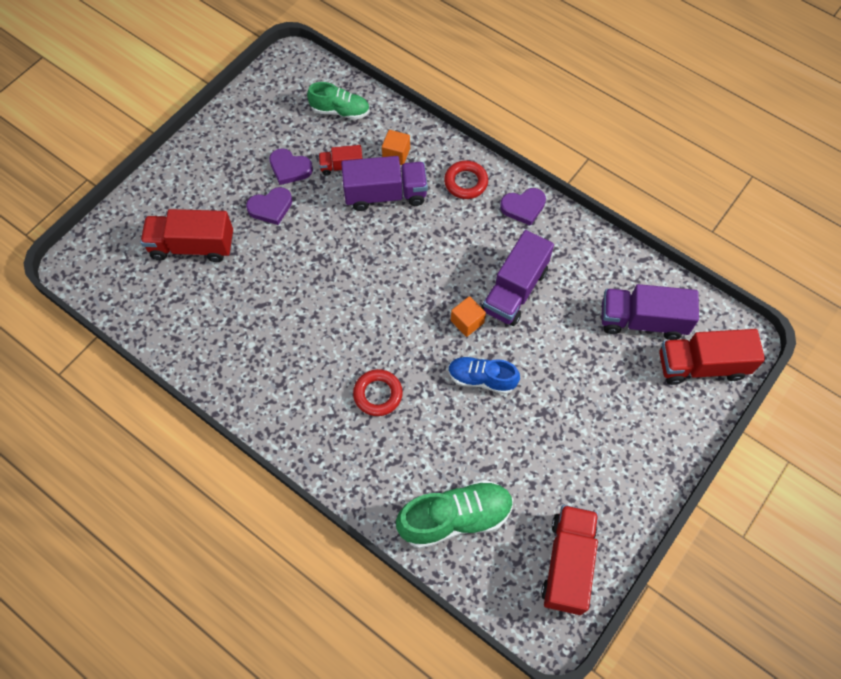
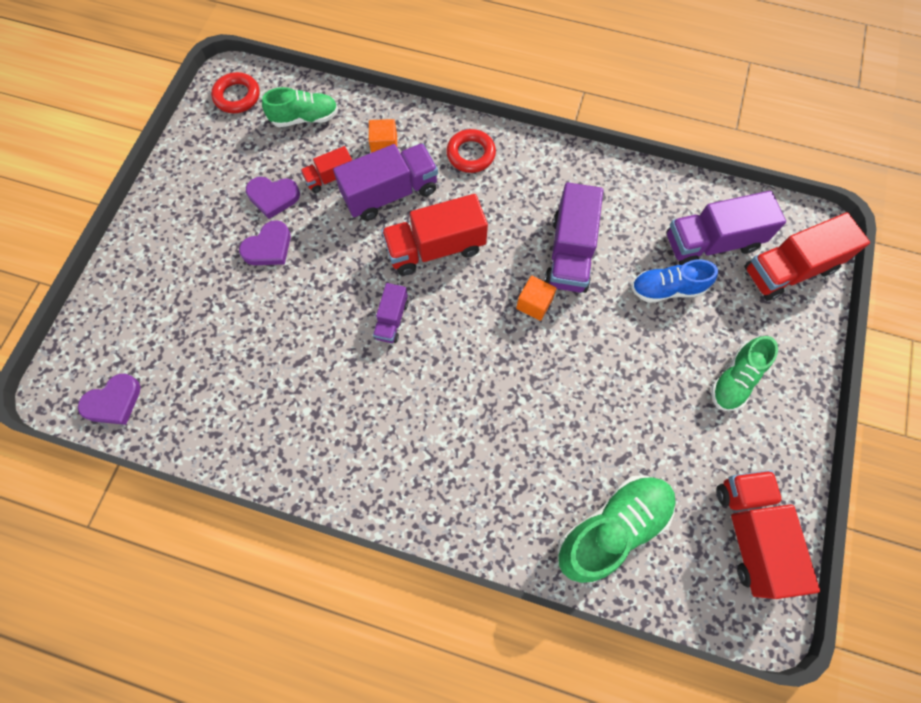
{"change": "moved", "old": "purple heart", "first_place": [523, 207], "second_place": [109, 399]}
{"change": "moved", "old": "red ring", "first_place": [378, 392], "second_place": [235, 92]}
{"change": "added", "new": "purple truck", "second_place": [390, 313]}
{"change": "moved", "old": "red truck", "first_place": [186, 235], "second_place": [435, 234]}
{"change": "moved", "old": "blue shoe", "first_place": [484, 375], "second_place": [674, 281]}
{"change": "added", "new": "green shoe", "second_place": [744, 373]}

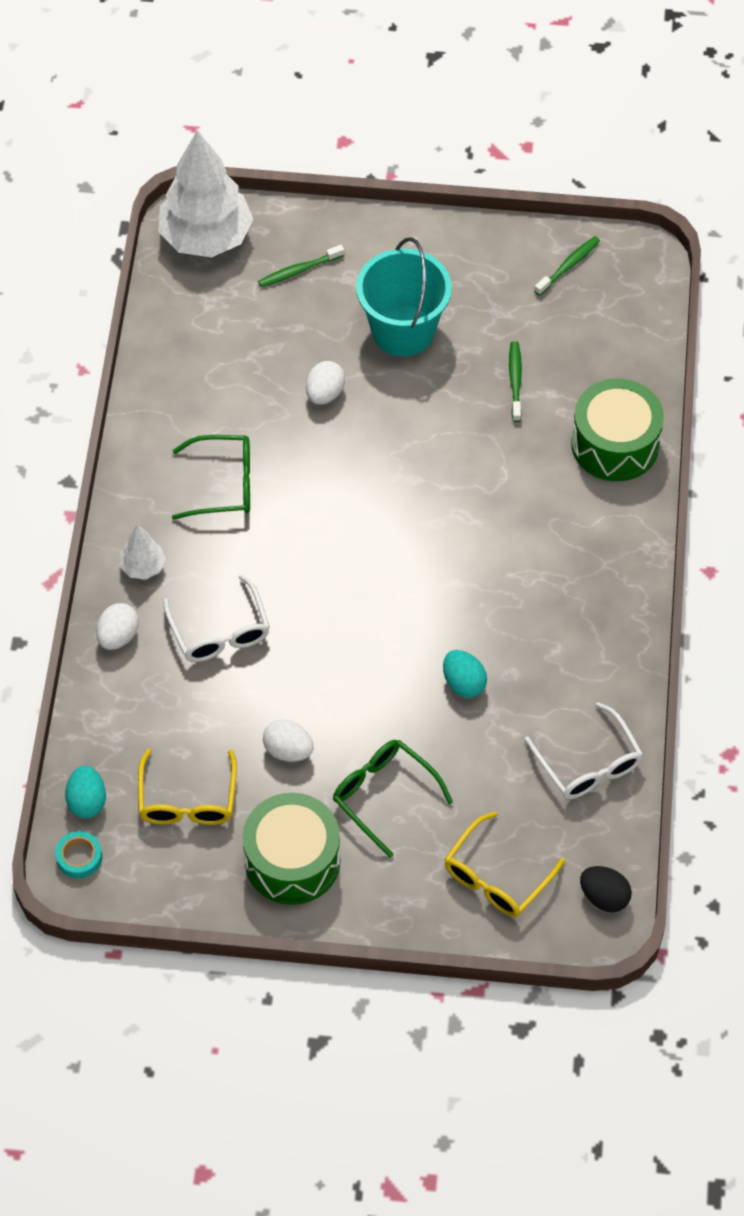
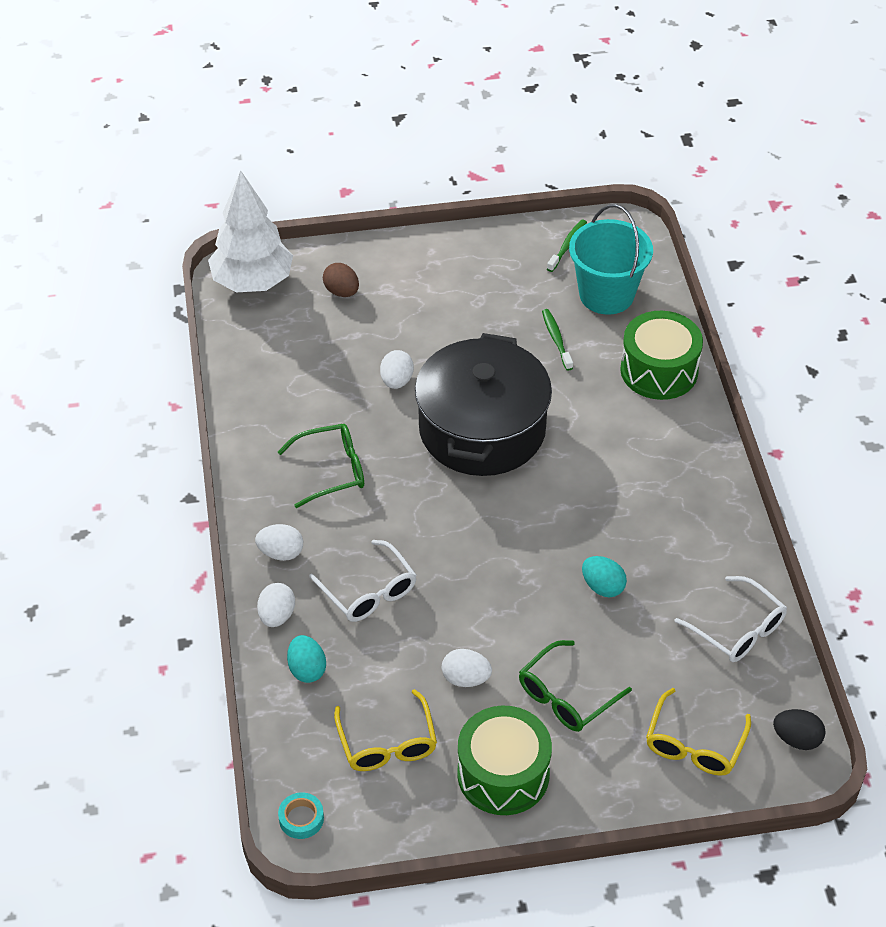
{"change": "replaced", "old": "white tree", "new": "white egg", "first_place": [143, 552], "second_place": [279, 542]}
{"change": "moved", "old": "turquoise egg", "first_place": [85, 792], "second_place": [306, 659]}
{"change": "replaced", "old": "green toothbrush", "new": "brown egg", "first_place": [301, 266], "second_place": [341, 280]}
{"change": "added", "new": "black pot", "second_place": [483, 404]}
{"change": "turned", "old": "green glasses", "first_place": [393, 799], "second_place": [575, 686], "degrees": -75}
{"change": "moved", "old": "turquoise bucket", "first_place": [404, 297], "second_place": [611, 259]}

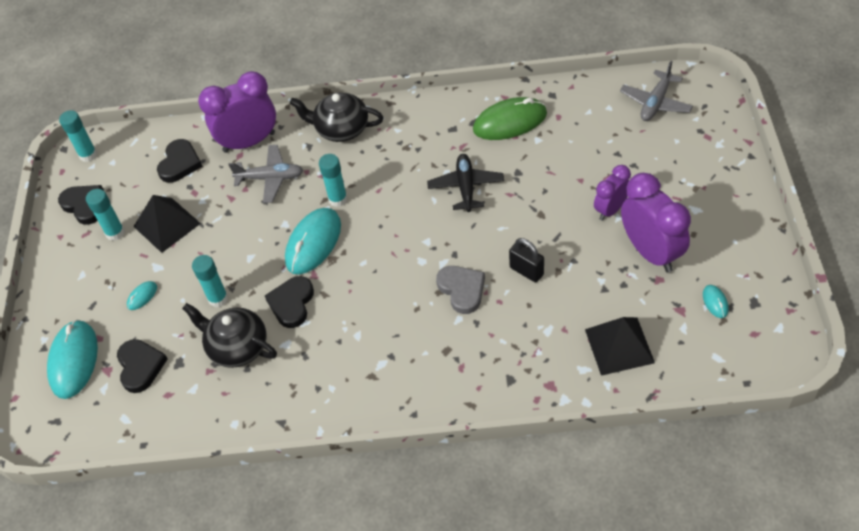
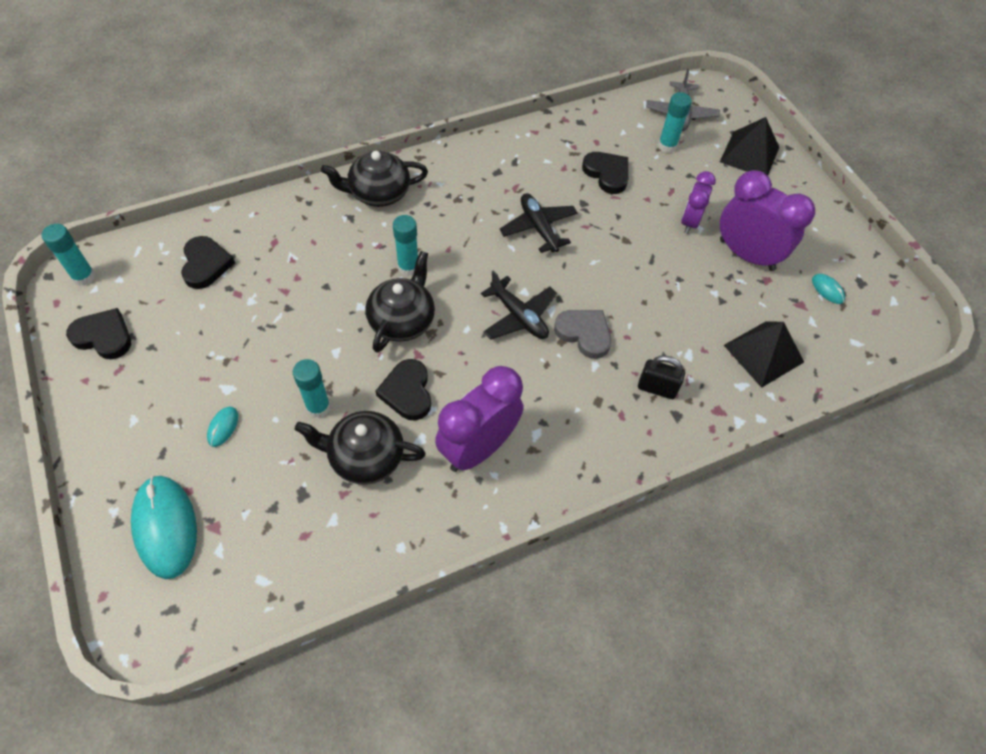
{"change": "replaced", "old": "turquoise mouse", "new": "black teapot", "first_place": [313, 241], "second_place": [400, 301]}
{"change": "moved", "old": "purple clock", "first_place": [237, 112], "second_place": [479, 419]}
{"change": "added", "new": "black plane", "second_place": [519, 304]}
{"change": "moved", "old": "black heart", "first_place": [142, 366], "second_place": [605, 173]}
{"change": "moved", "old": "black padlock", "first_place": [526, 260], "second_place": [661, 377]}
{"change": "moved", "old": "turquoise glue stick", "first_place": [105, 215], "second_place": [675, 122]}
{"change": "moved", "old": "black pyramid", "first_place": [167, 224], "second_place": [749, 146]}
{"change": "removed", "old": "grey plane", "first_place": [265, 174]}
{"change": "removed", "old": "green mouse", "first_place": [510, 118]}

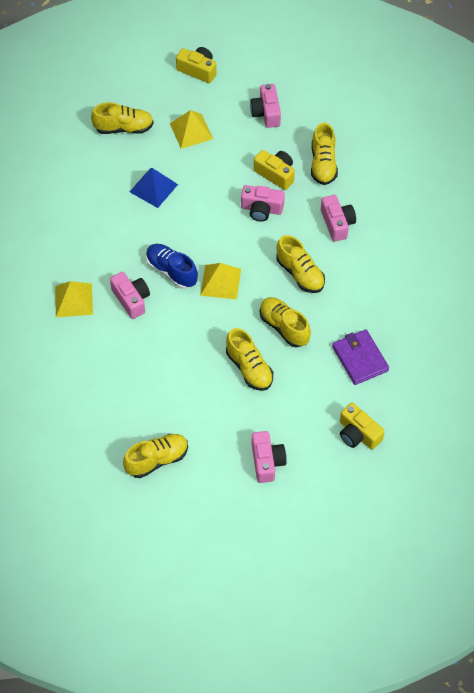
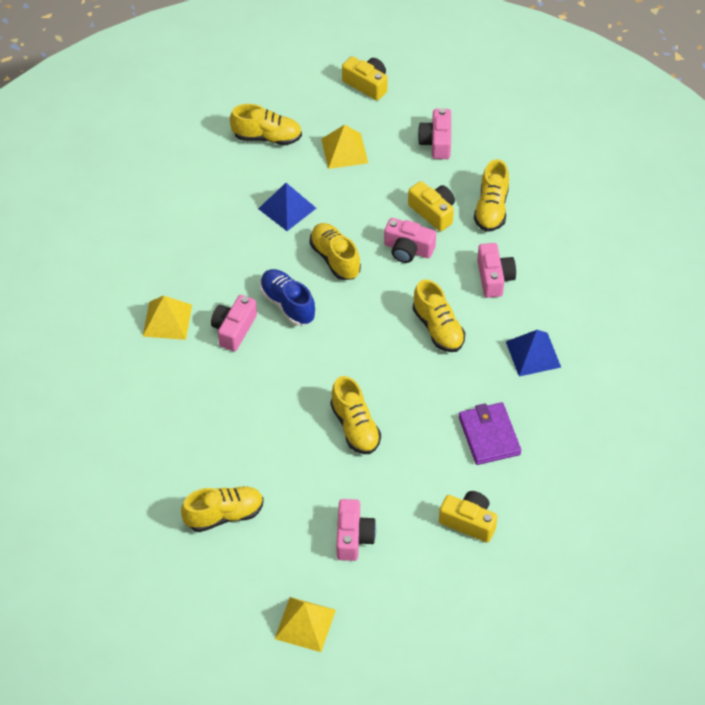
{"change": "turned", "old": "pink camera", "first_place": [130, 295], "second_place": [234, 323], "degrees": -135}
{"change": "moved", "old": "yellow pyramid", "first_place": [220, 281], "second_place": [305, 624]}
{"change": "moved", "old": "yellow shoe", "first_place": [285, 322], "second_place": [335, 251]}
{"change": "turned", "old": "yellow camera", "first_place": [362, 426], "second_place": [468, 517], "degrees": 150}
{"change": "added", "new": "blue pyramid", "second_place": [533, 353]}

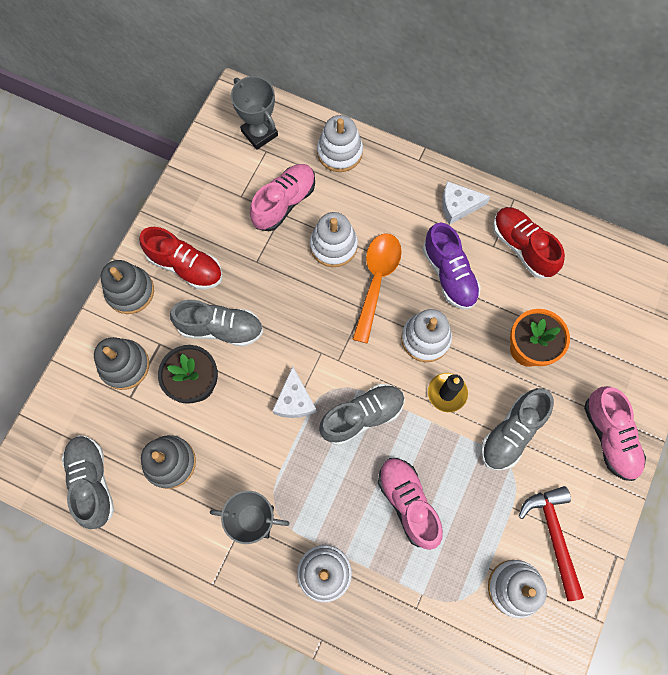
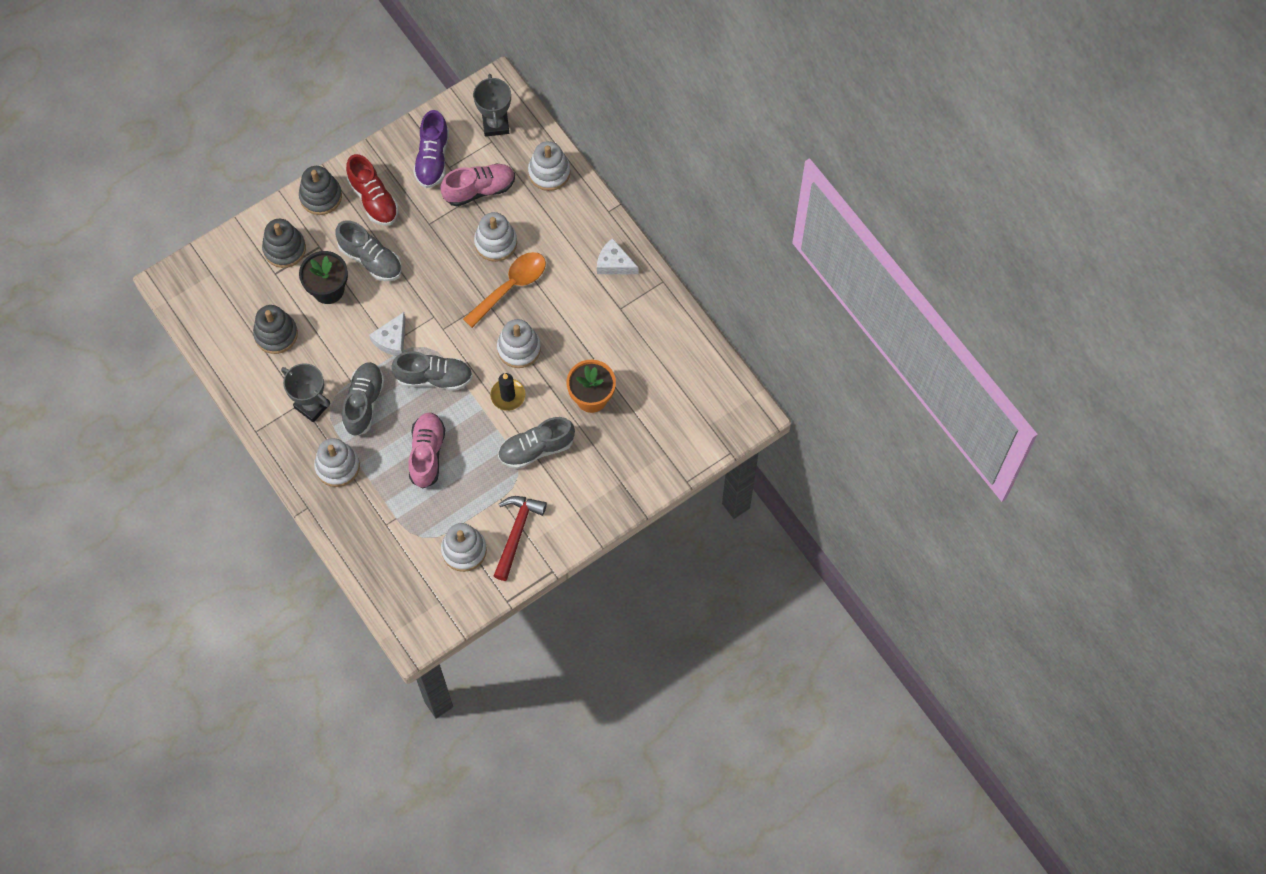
{"change": "moved", "old": "grey shoe", "first_place": [88, 482], "second_place": [363, 399]}
{"change": "moved", "old": "purple shoe", "first_place": [452, 266], "second_place": [431, 149]}
{"change": "removed", "old": "red shoe", "first_place": [529, 243]}
{"change": "removed", "old": "pink shoe", "first_place": [615, 433]}

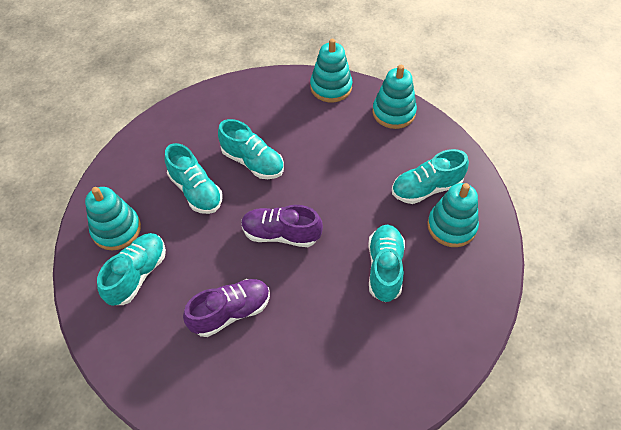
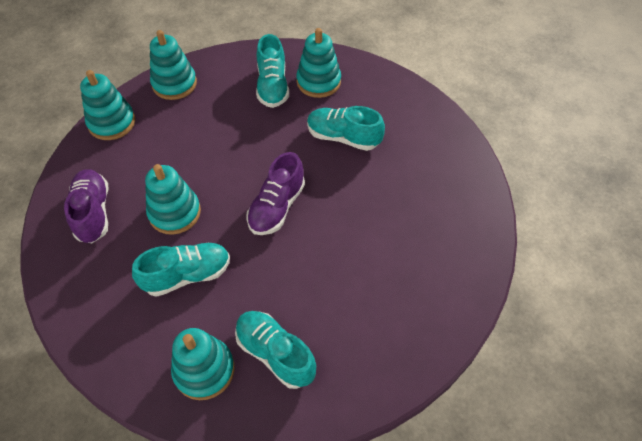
{"change": "moved", "old": "purple shoe", "first_place": [226, 308], "second_place": [86, 206]}
{"change": "replaced", "old": "turquoise shoe", "new": "turquoise stacking toy", "first_place": [251, 149], "second_place": [173, 199]}

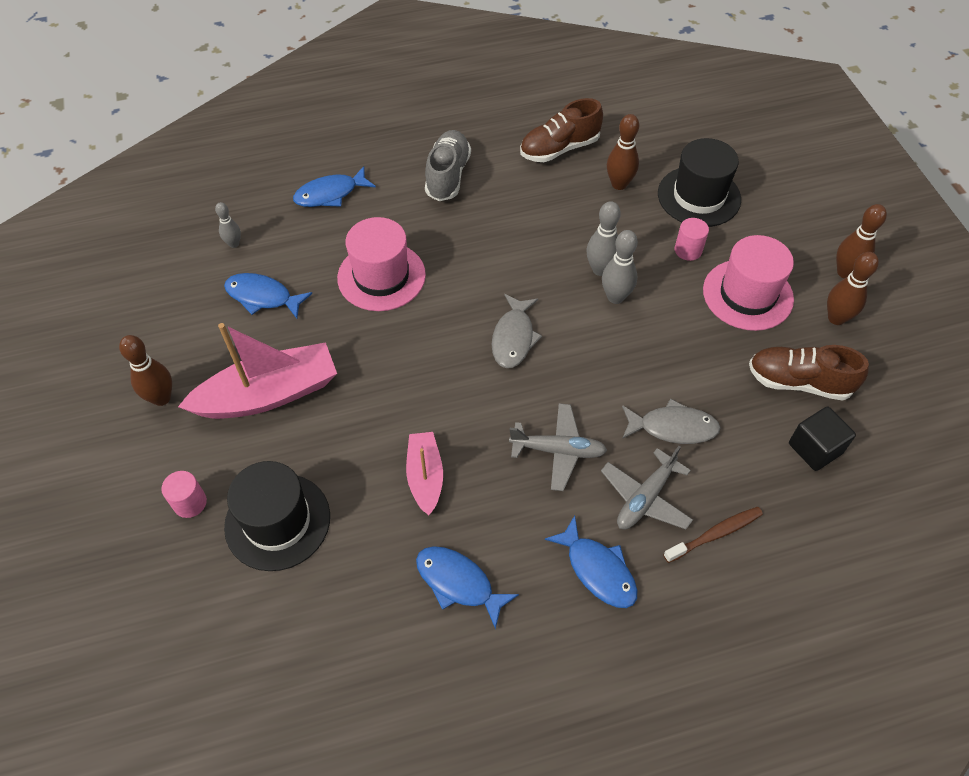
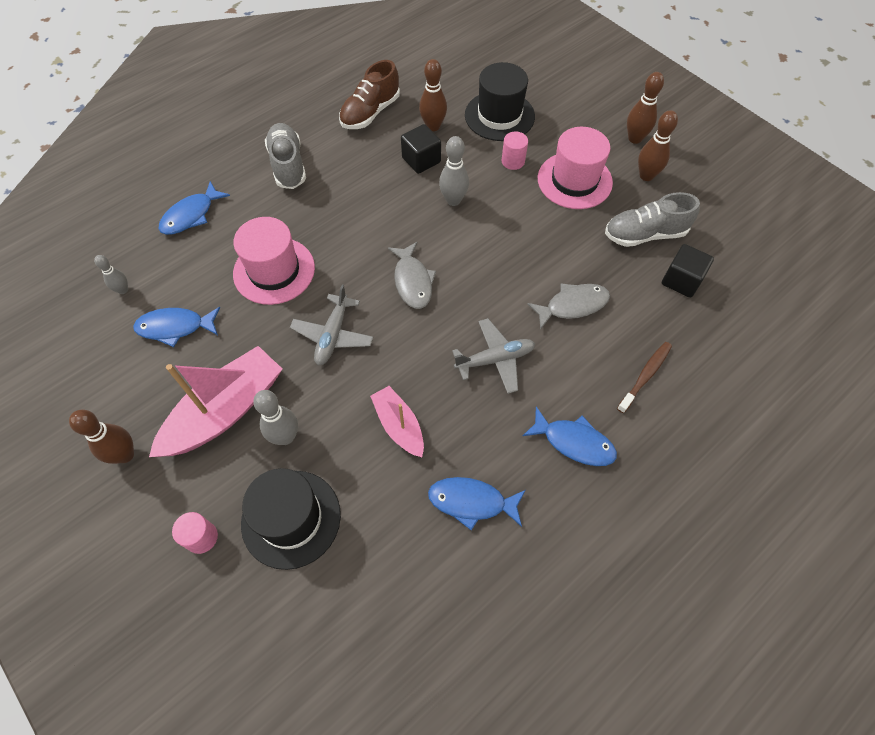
{"change": "moved", "old": "grey bowling pin", "first_place": [620, 267], "second_place": [275, 417]}
{"change": "moved", "old": "grey plane", "first_place": [647, 487], "second_place": [331, 325]}
{"change": "added", "new": "black cube", "second_place": [421, 149]}
{"change": "recoloured", "old": "brown shoe", "new": "grey shoe", "first_place": [809, 373], "second_place": [652, 219]}

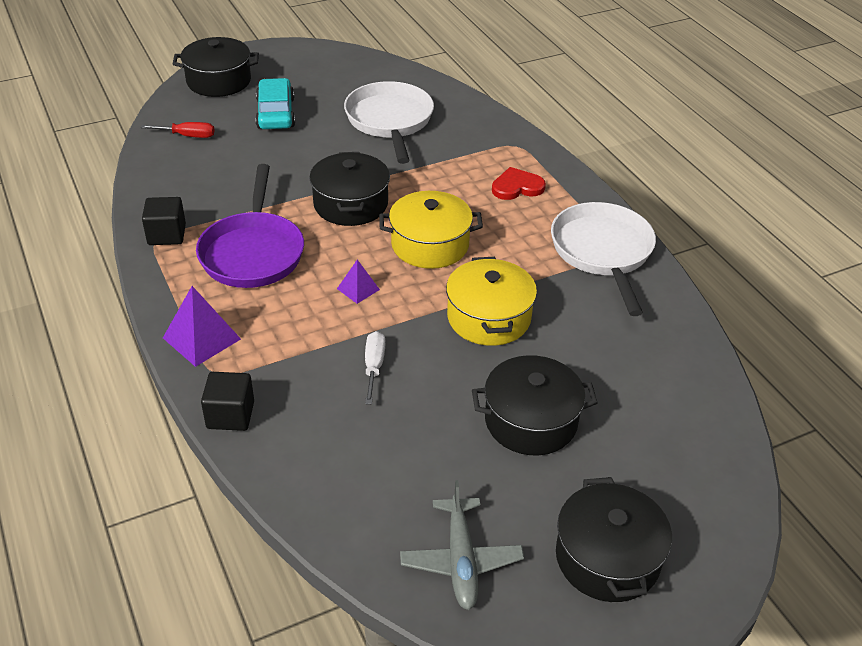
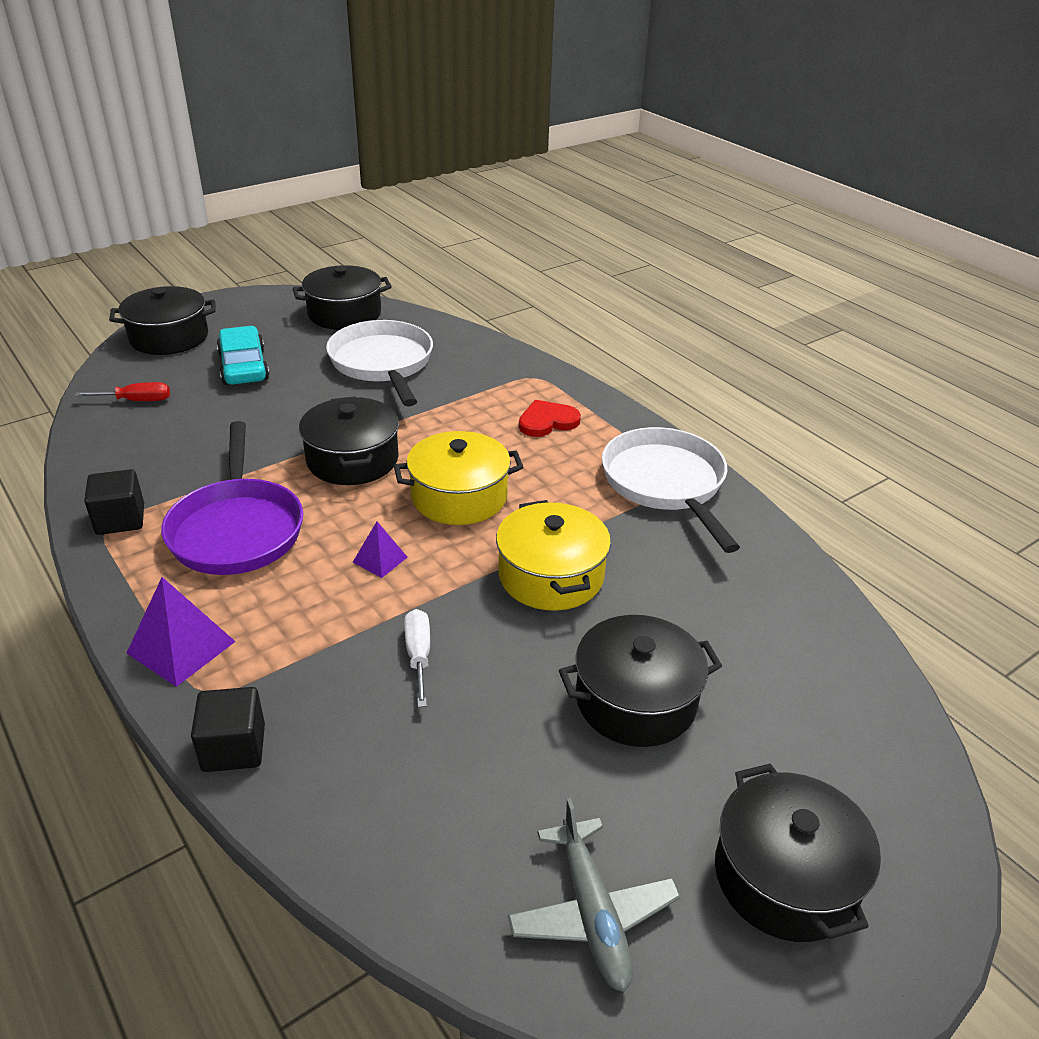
{"change": "added", "new": "black pot", "second_place": [342, 297]}

